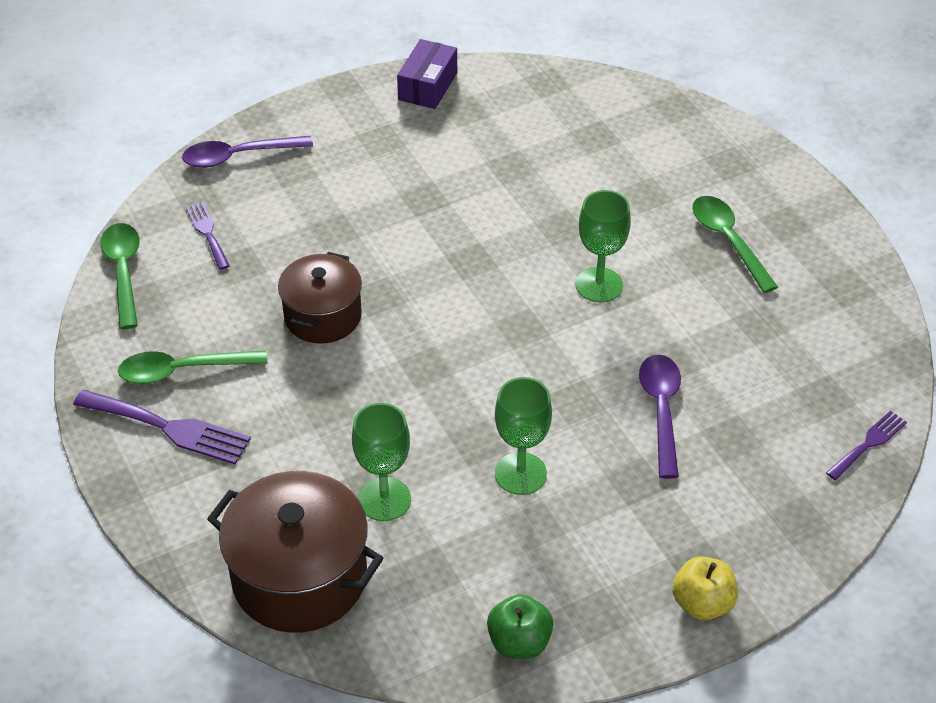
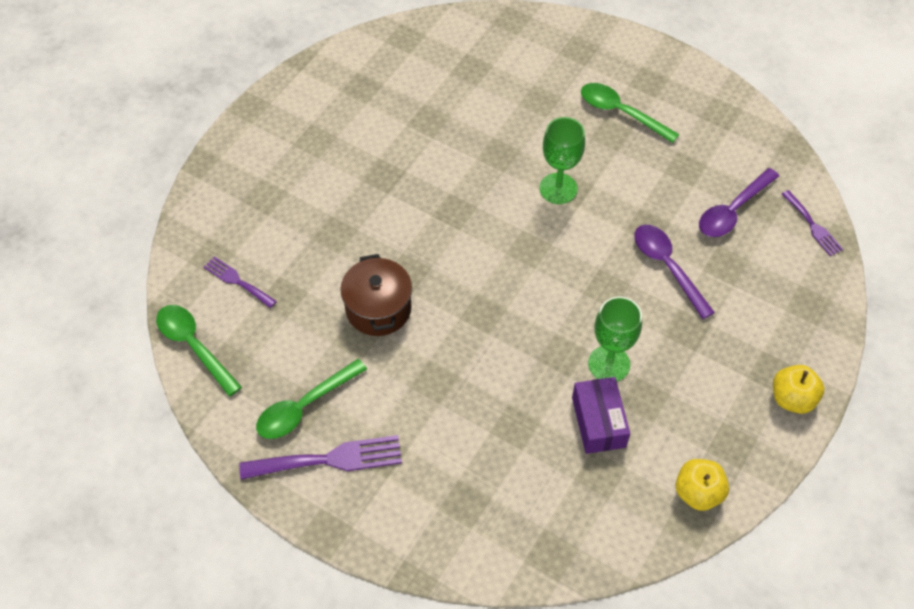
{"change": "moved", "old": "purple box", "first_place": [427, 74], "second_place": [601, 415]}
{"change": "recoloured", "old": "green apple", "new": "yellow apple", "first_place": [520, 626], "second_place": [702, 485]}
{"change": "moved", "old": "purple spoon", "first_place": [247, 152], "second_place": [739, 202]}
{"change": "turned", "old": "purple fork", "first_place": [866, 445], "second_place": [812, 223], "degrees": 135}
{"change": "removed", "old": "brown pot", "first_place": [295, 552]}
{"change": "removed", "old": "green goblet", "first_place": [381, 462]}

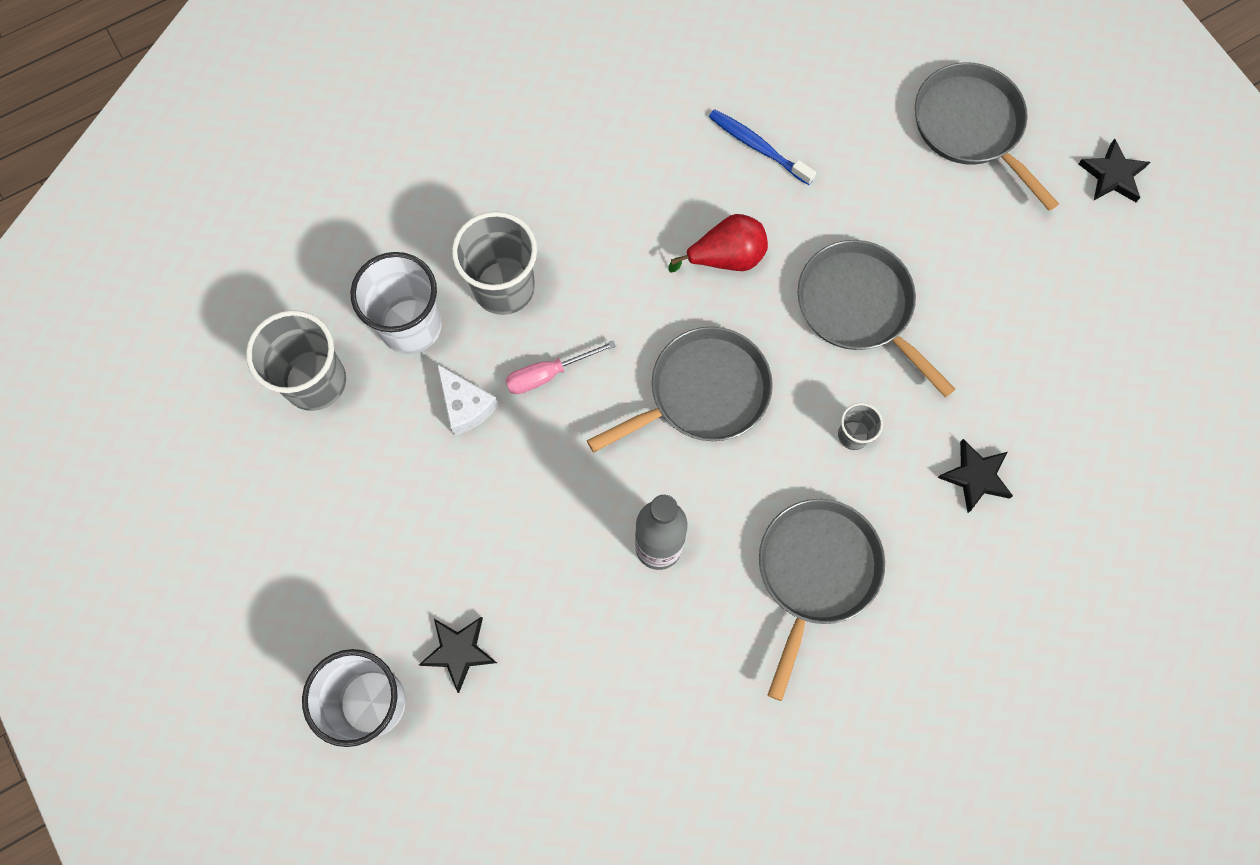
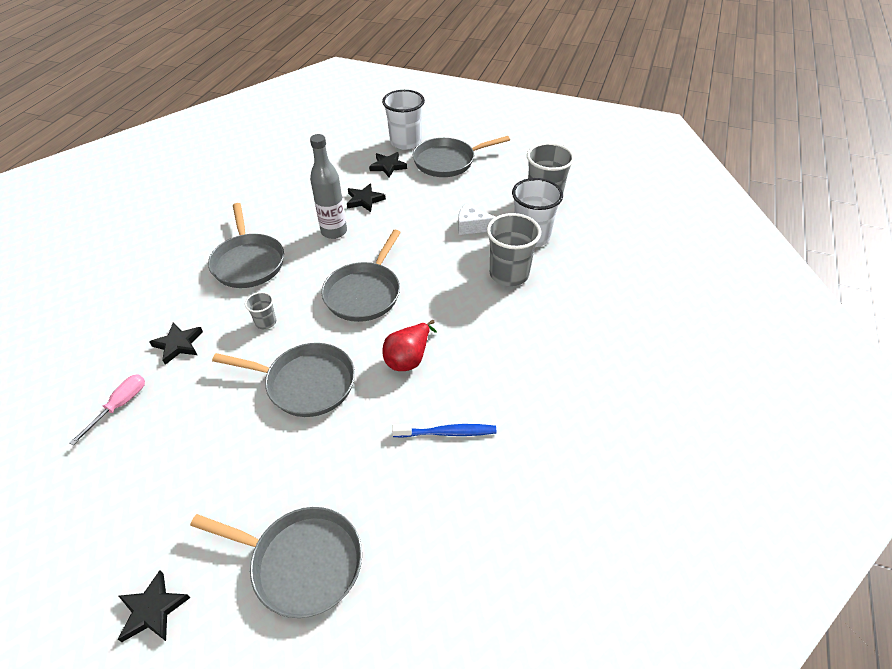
{"change": "moved", "old": "pink screwdriver", "first_place": [560, 367], "second_place": [107, 409]}
{"change": "added", "new": "black star", "second_place": [366, 197]}
{"change": "added", "new": "grey pan", "second_place": [461, 156]}

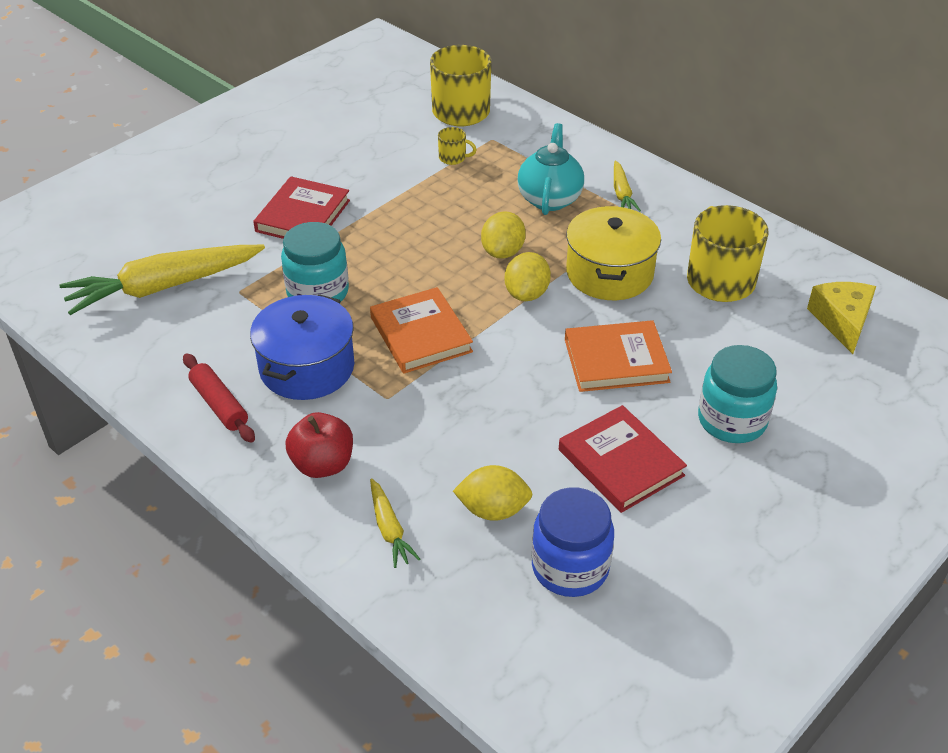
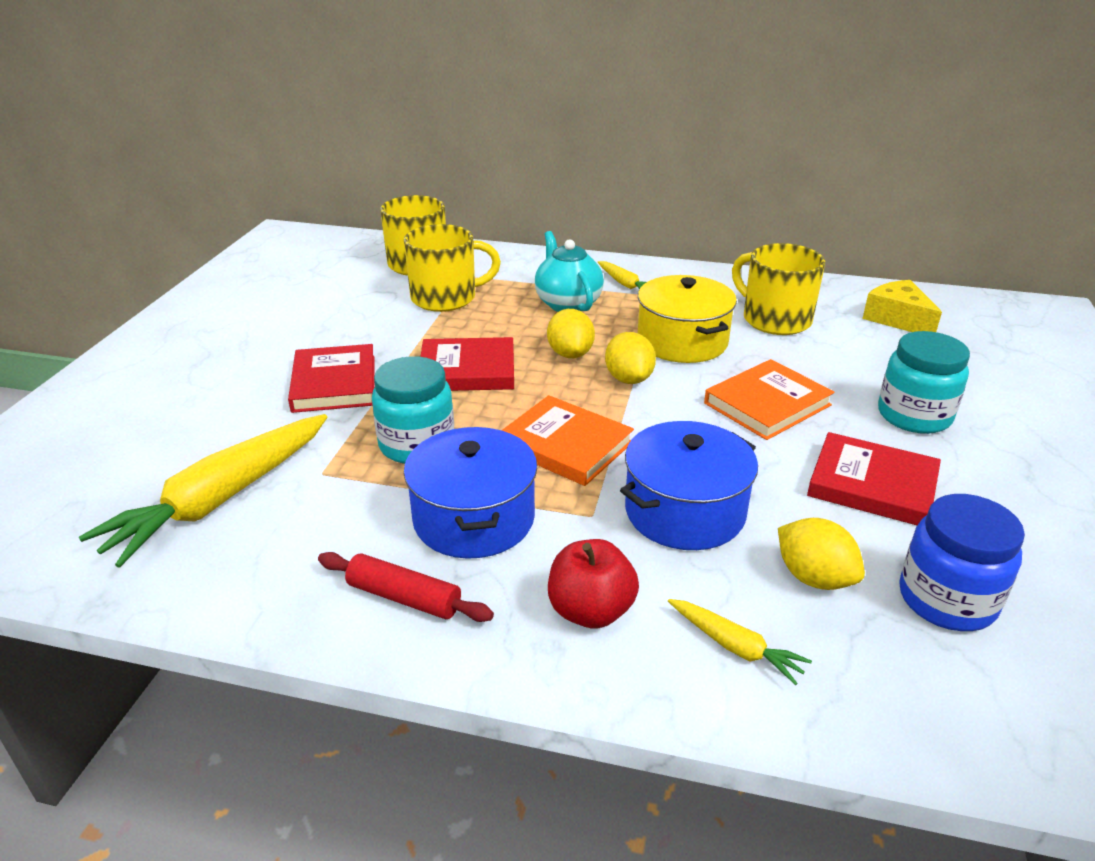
{"change": "resized", "old": "yellow mug", "first_place": [457, 146], "second_place": [452, 268], "factor": 2.24}
{"change": "added", "new": "red book", "second_place": [467, 364]}
{"change": "added", "new": "blue pot", "second_place": [689, 485]}
{"change": "turned", "old": "yellow lemon", "first_place": [493, 493], "second_place": [821, 554], "degrees": 75}

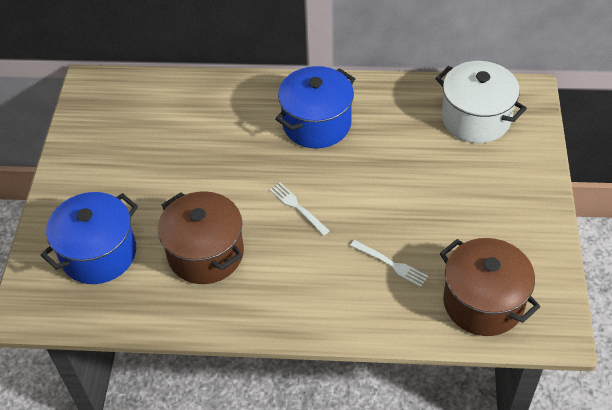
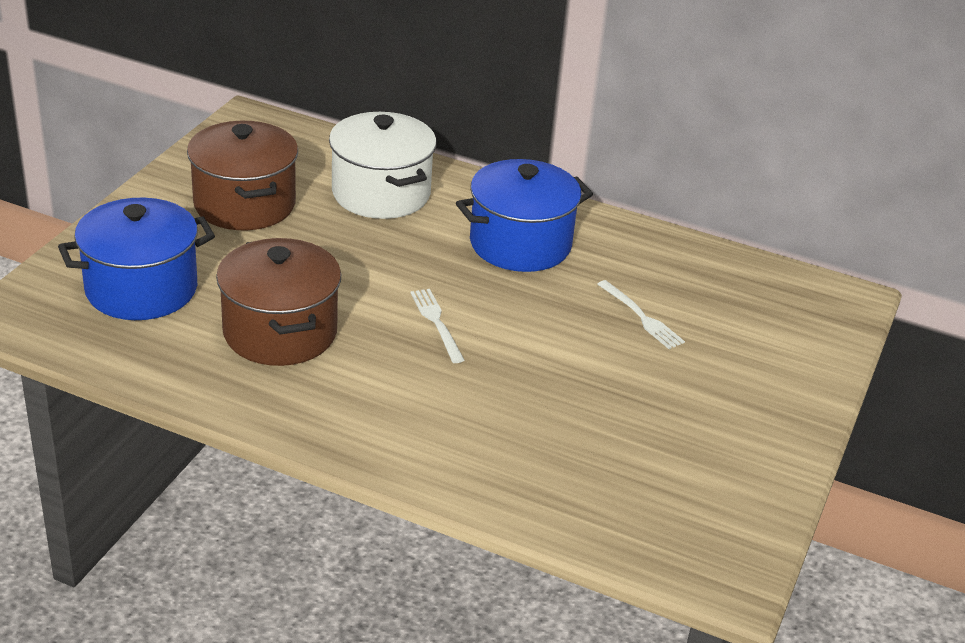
{"change": "moved", "old": "brown pot", "first_place": [490, 287], "second_place": [242, 175]}
{"change": "moved", "old": "white pot", "first_place": [481, 102], "second_place": [383, 165]}
{"change": "moved", "old": "white fork", "first_place": [389, 263], "second_place": [641, 314]}

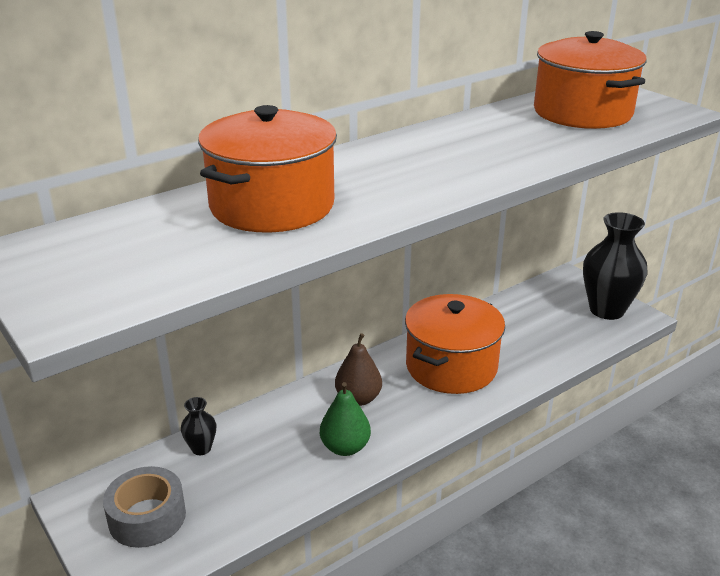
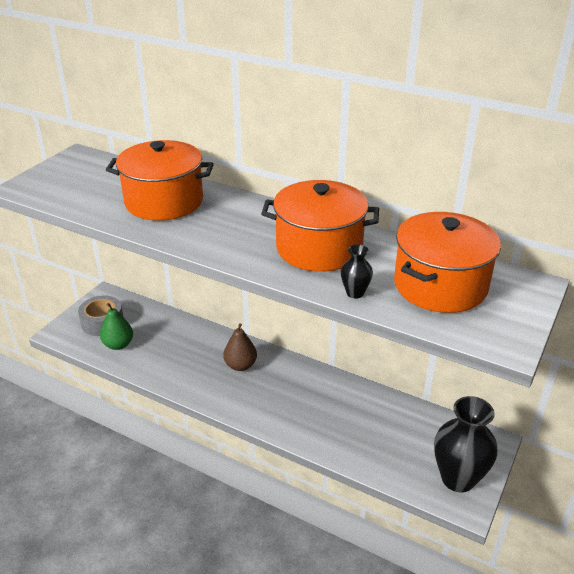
{"change": "moved", "old": "green pear", "first_place": [345, 419], "second_place": [116, 326]}
{"change": "moved", "old": "orange pot", "first_place": [455, 344], "second_place": [320, 226]}
{"change": "moved", "old": "black vase", "first_place": [198, 426], "second_place": [357, 271]}

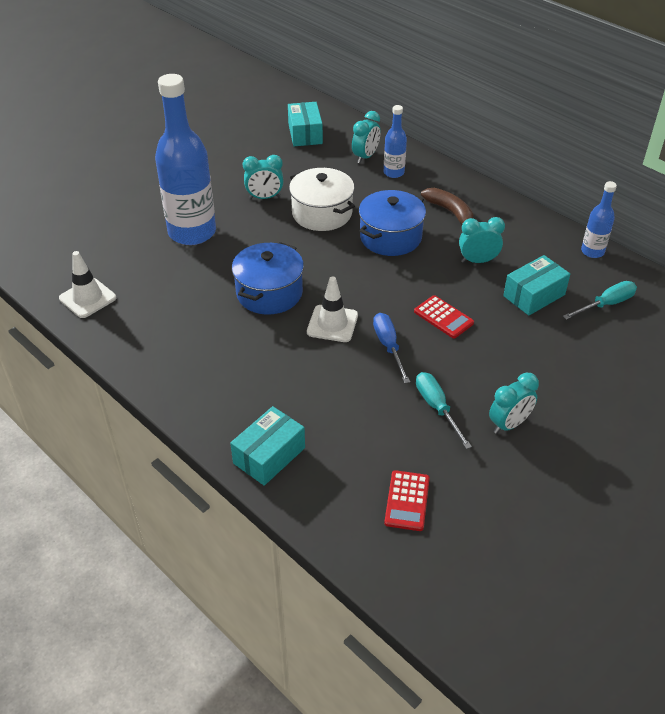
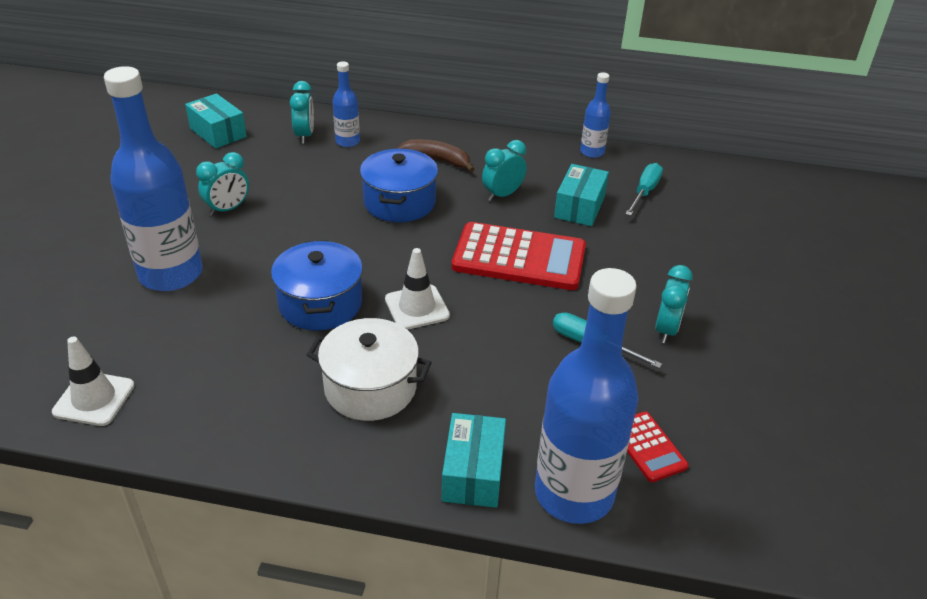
{"change": "moved", "old": "white pot", "first_place": [322, 199], "second_place": [369, 369]}
{"change": "resized", "old": "red calculator", "first_place": [444, 316], "second_place": [519, 256], "factor": 2.04}
{"change": "added", "new": "blue bottle", "second_place": [587, 396]}
{"change": "removed", "old": "blue screwdriver", "first_place": [391, 348]}

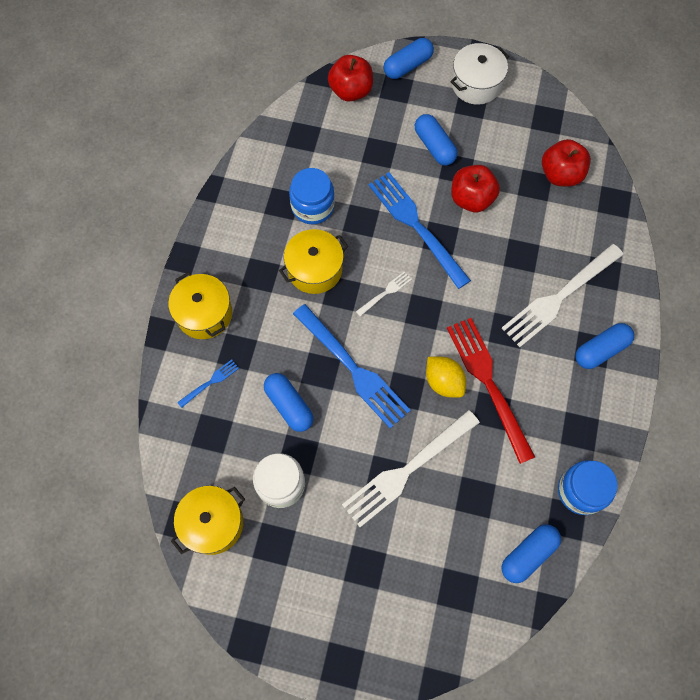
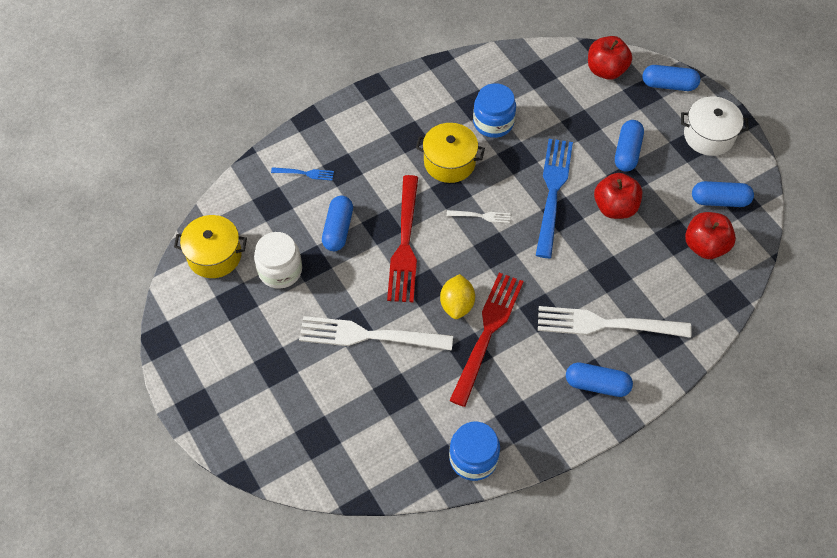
{"change": "recoloured", "old": "blue fork", "new": "red fork", "first_place": [352, 366], "second_place": [402, 239]}
{"change": "moved", "old": "blue capsule", "first_place": [531, 553], "second_place": [723, 194]}
{"change": "removed", "old": "yellow pot", "first_place": [200, 305]}

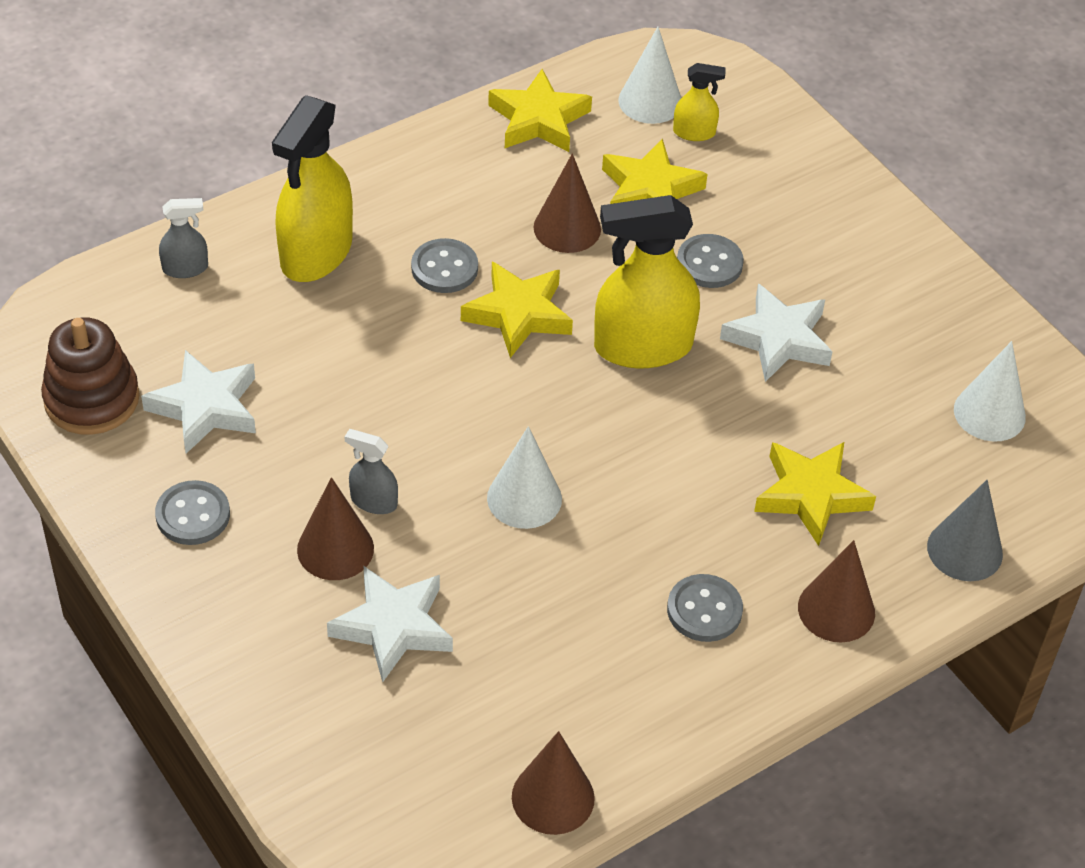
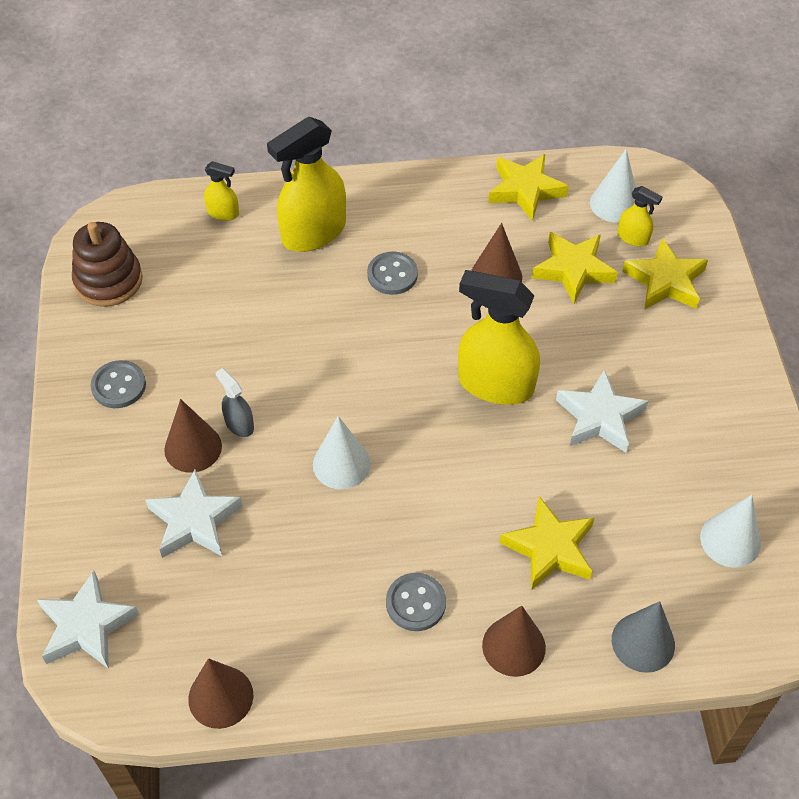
{"change": "moved", "old": "white star", "first_place": [198, 402], "second_place": [88, 620]}
{"change": "recoloured", "old": "grey spray bottle", "new": "yellow spray bottle", "first_place": [183, 238], "second_place": [221, 191]}
{"change": "moved", "old": "yellow star", "first_place": [517, 309], "second_place": [665, 274]}
{"change": "removed", "old": "grey button", "first_place": [710, 261]}

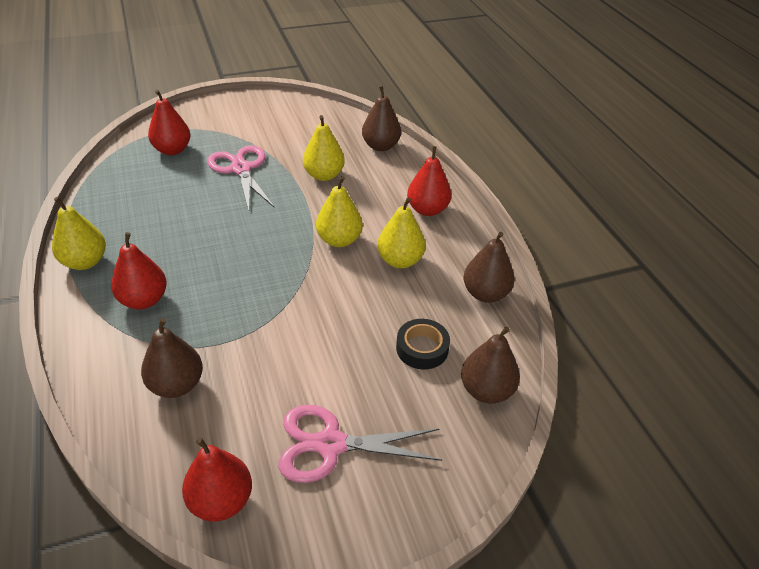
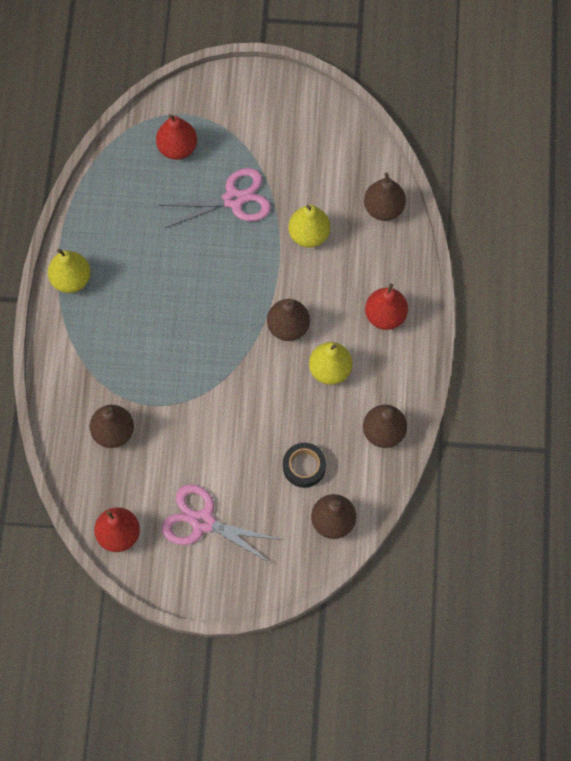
{"change": "turned", "old": "pink scissors", "first_place": [241, 178], "second_place": [215, 198], "degrees": 75}
{"change": "recoloured", "old": "yellow pear", "new": "brown pear", "first_place": [339, 211], "second_place": [288, 320]}
{"change": "removed", "old": "red pear", "first_place": [139, 270]}

